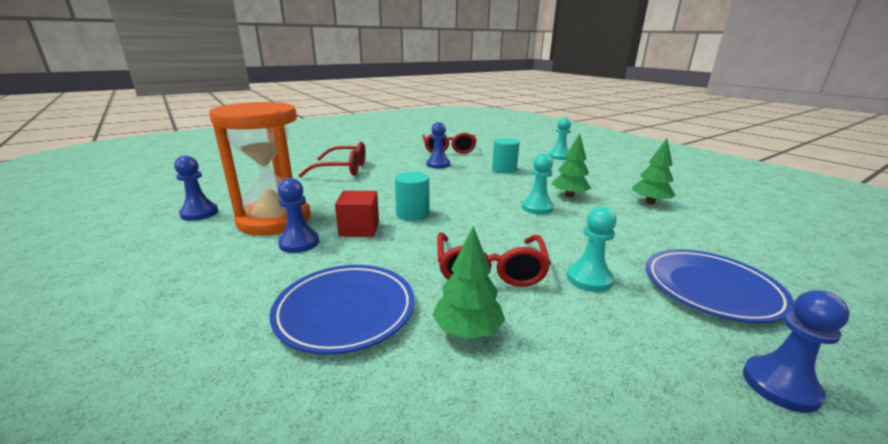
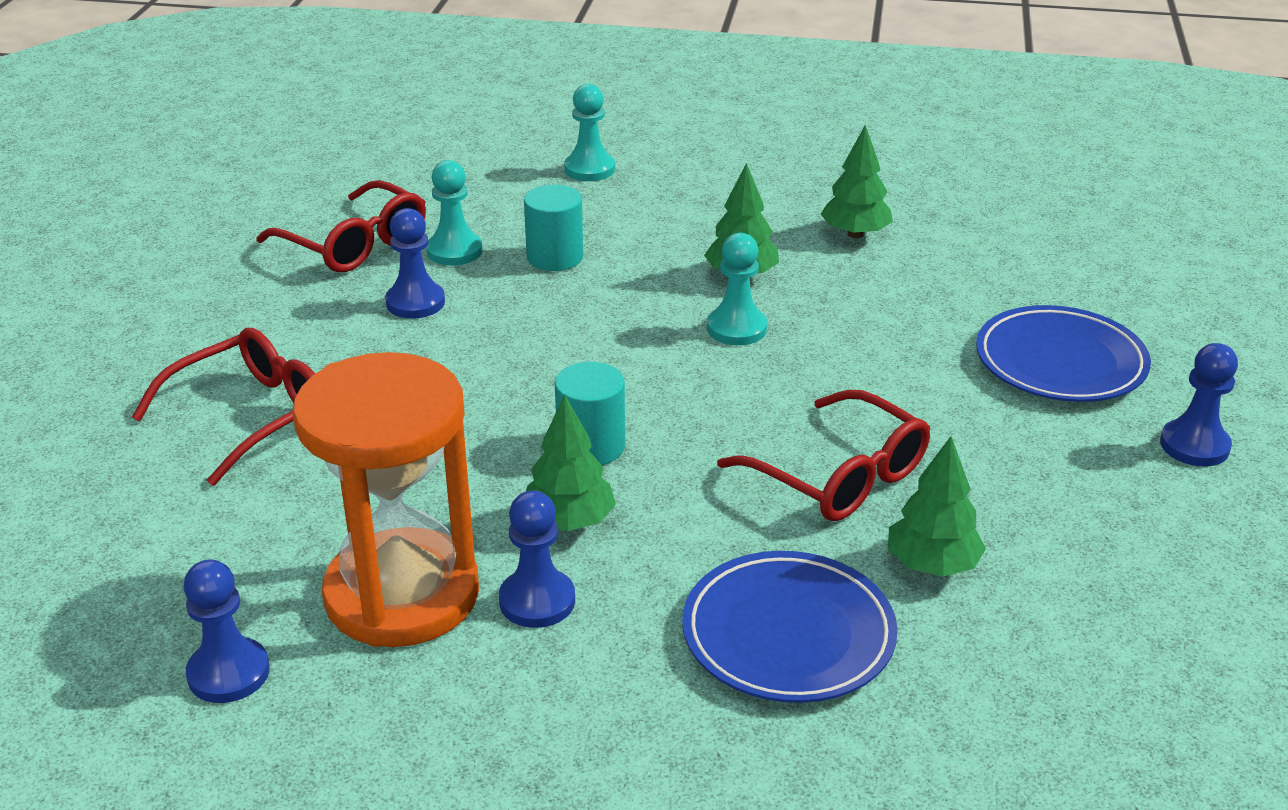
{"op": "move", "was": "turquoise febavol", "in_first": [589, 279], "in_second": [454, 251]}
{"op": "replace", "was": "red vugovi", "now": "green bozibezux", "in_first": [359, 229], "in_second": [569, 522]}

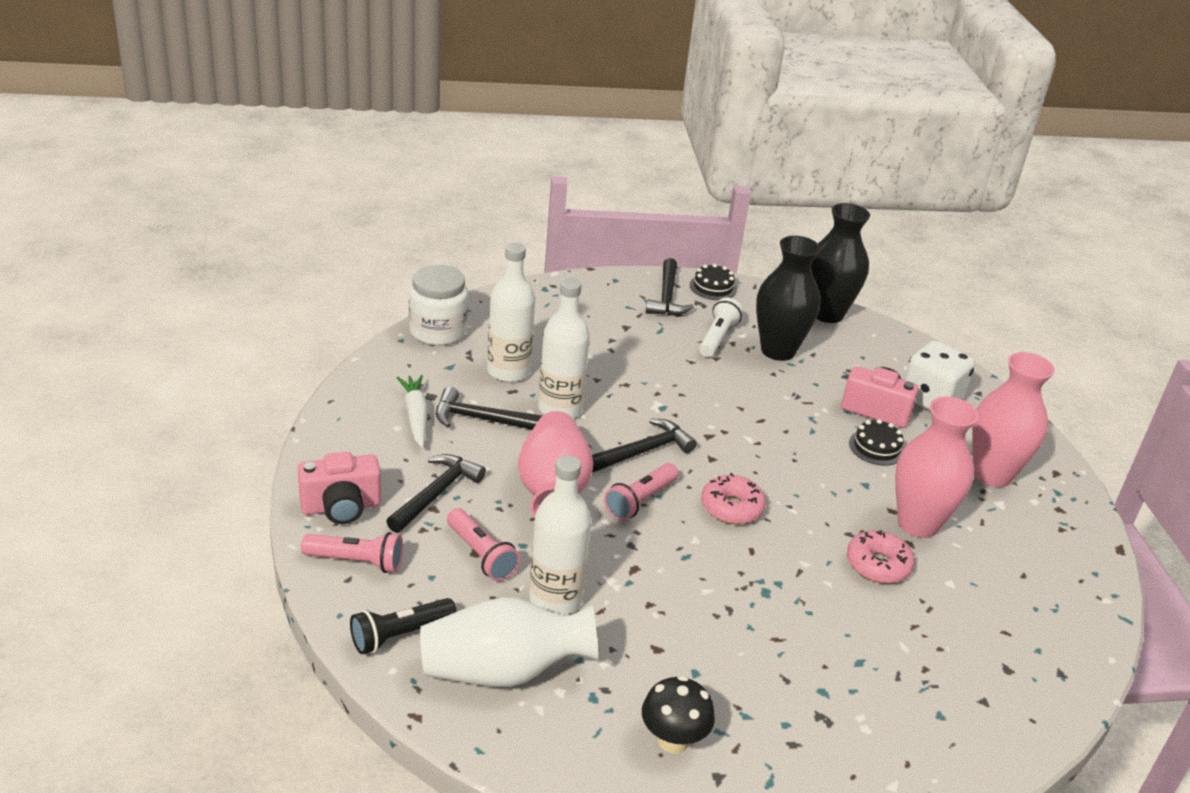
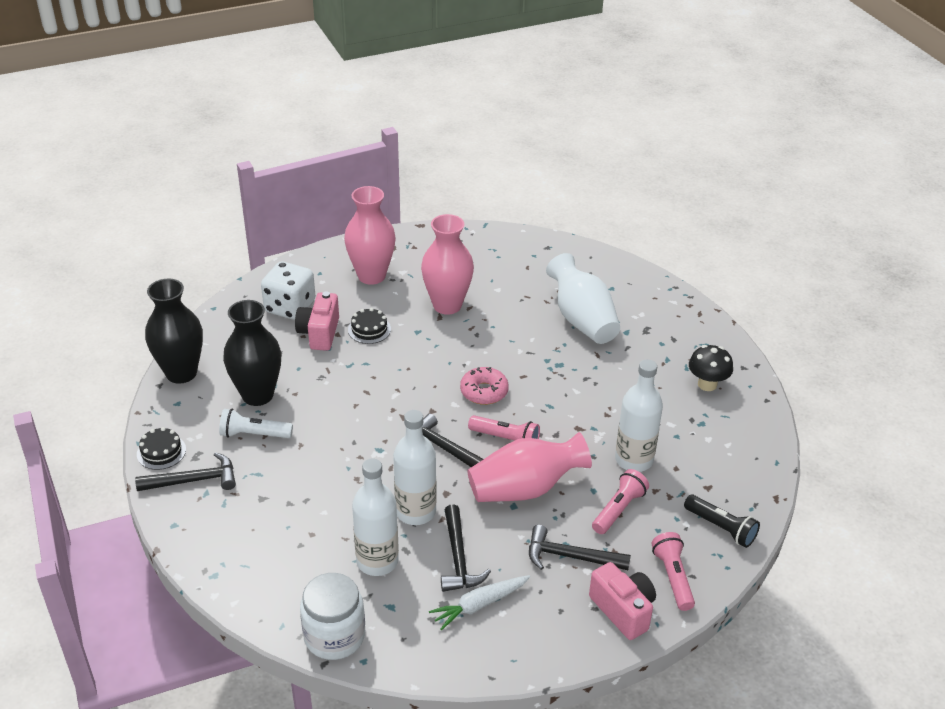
{"op": "delete", "was": "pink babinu", "in_first": [878, 565]}
{"op": "move", "was": "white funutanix", "in_first": [503, 671], "in_second": [582, 319]}

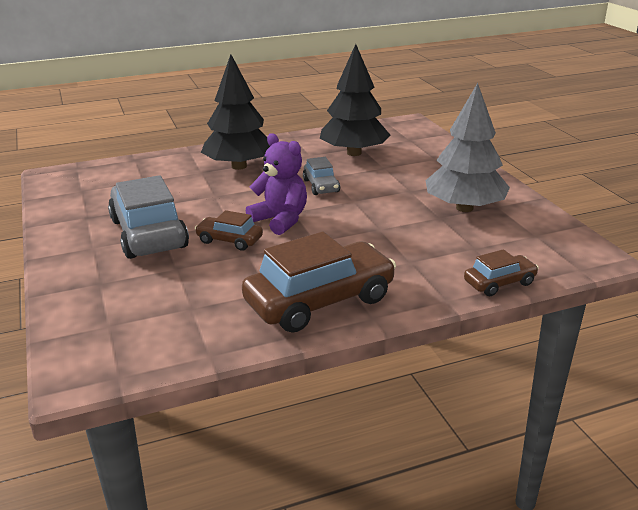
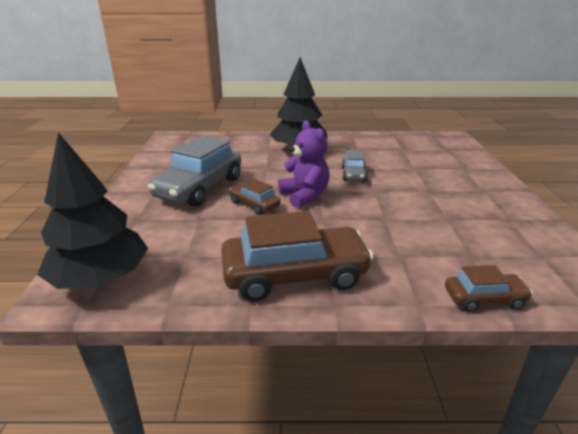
{"op": "delete", "was": "grey bozibezux", "in_first": [464, 208]}
{"op": "move", "was": "black bozibezux", "in_first": [354, 153], "in_second": [101, 278]}
{"op": "rotate", "was": "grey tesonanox", "in_first": [149, 233], "in_second": [199, 188], "clockwise": -150}

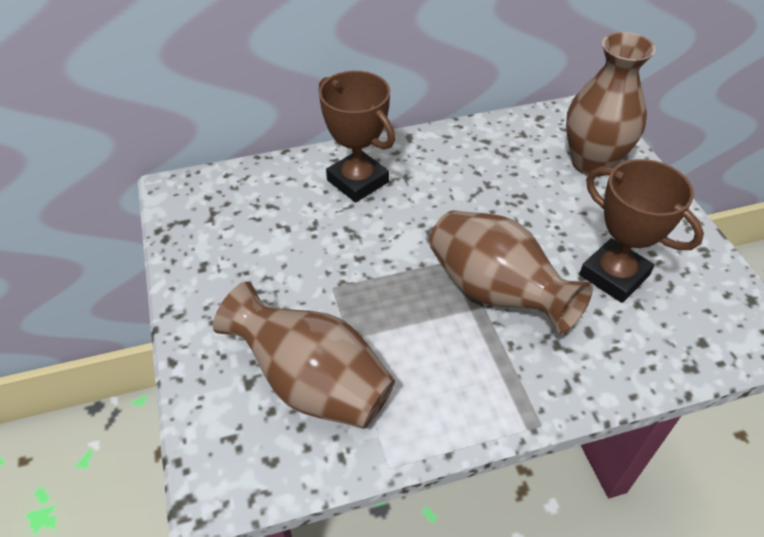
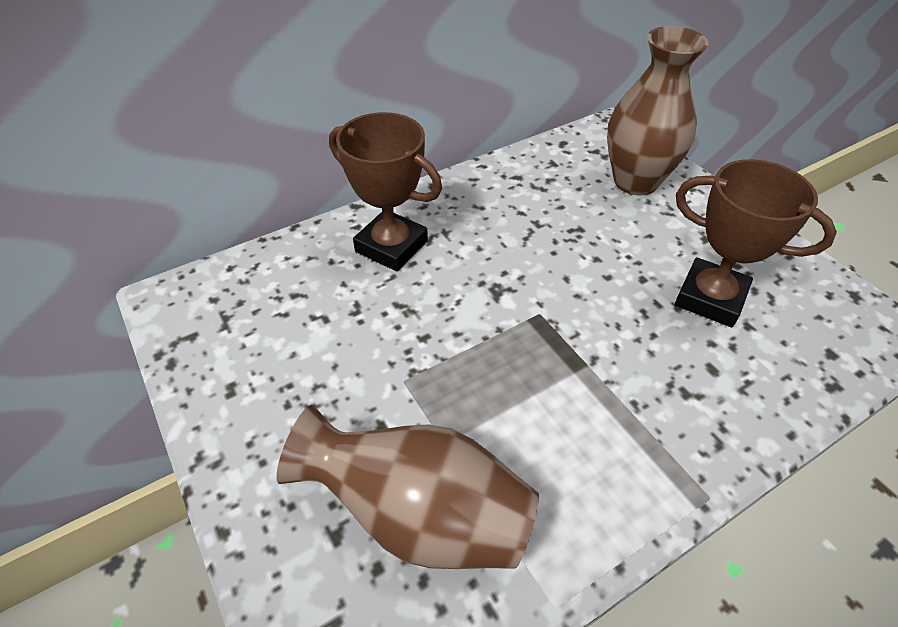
{"op": "delete", "was": "brown funutanix", "in_first": [495, 292]}

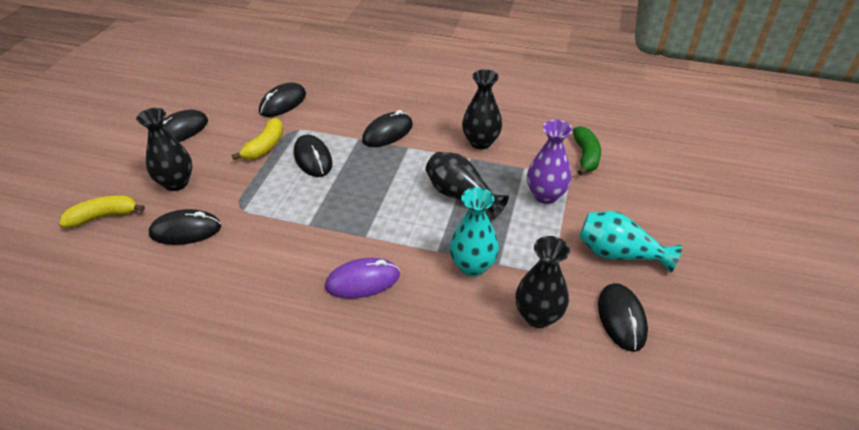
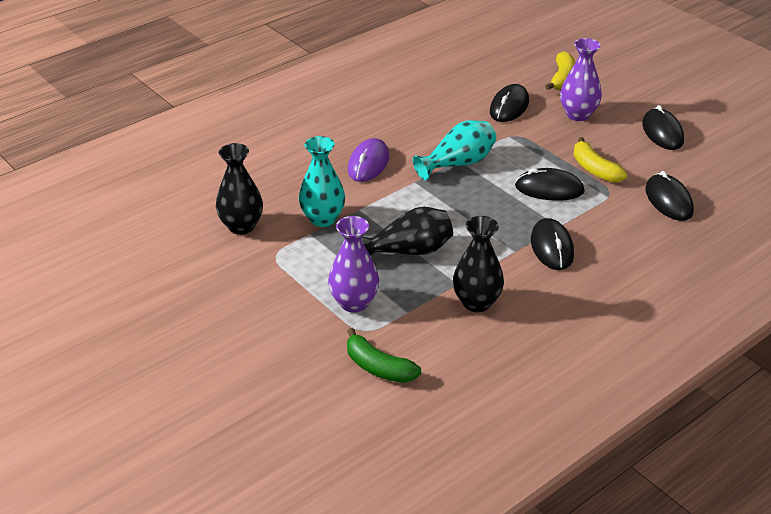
{"op": "delete", "was": "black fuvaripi", "in_first": [621, 319]}
{"op": "move", "was": "turquoise funutanix", "in_first": [619, 254], "in_second": [458, 163]}
{"op": "recolor", "was": "black funutanix", "now": "purple funutanix", "in_first": [176, 183], "in_second": [578, 115]}

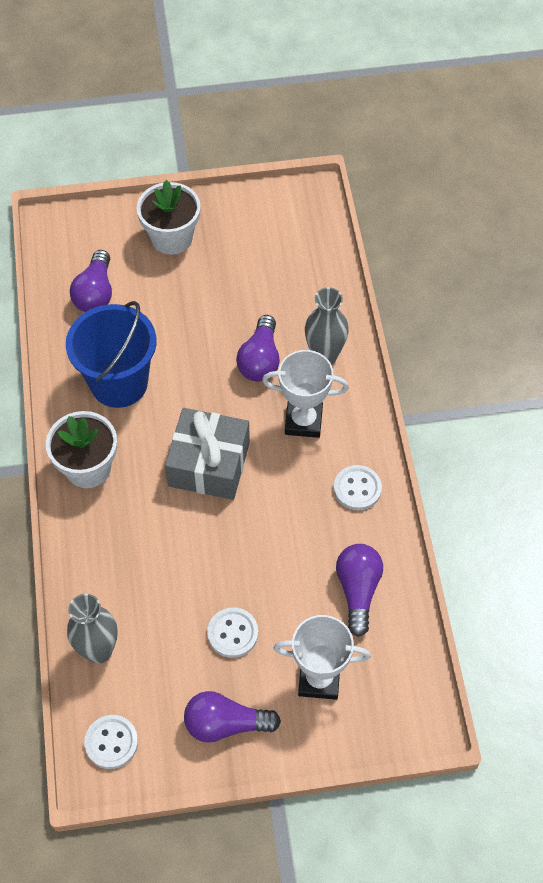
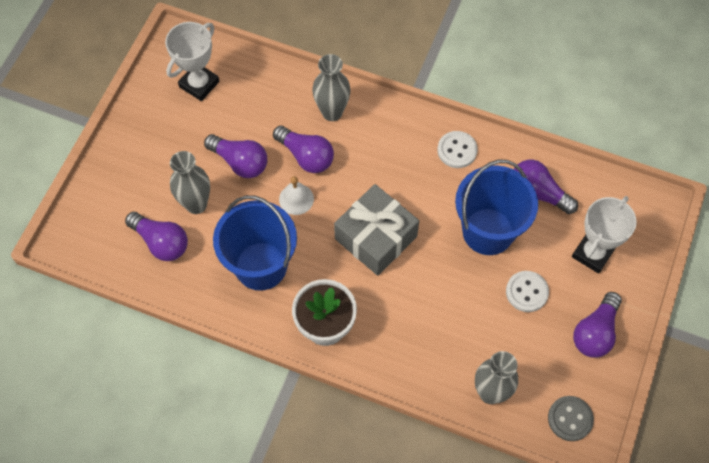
{"op": "delete", "was": "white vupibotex", "in_first": [171, 238]}
{"op": "insert", "now": "grey funutanix", "in_second": [196, 204]}
{"op": "insert", "now": "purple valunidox", "in_second": [240, 162]}
{"op": "insert", "now": "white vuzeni", "in_second": [296, 199]}
{"op": "insert", "now": "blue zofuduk", "in_second": [488, 231]}
{"op": "move", "was": "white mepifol", "in_first": [303, 421], "in_second": [199, 84]}
{"op": "recolor", "was": "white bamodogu", "now": "grey bamodogu", "in_first": [111, 742], "in_second": [570, 419]}

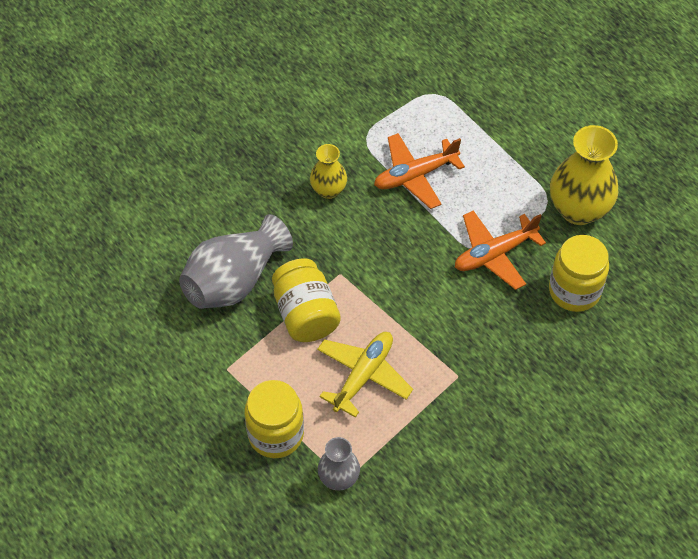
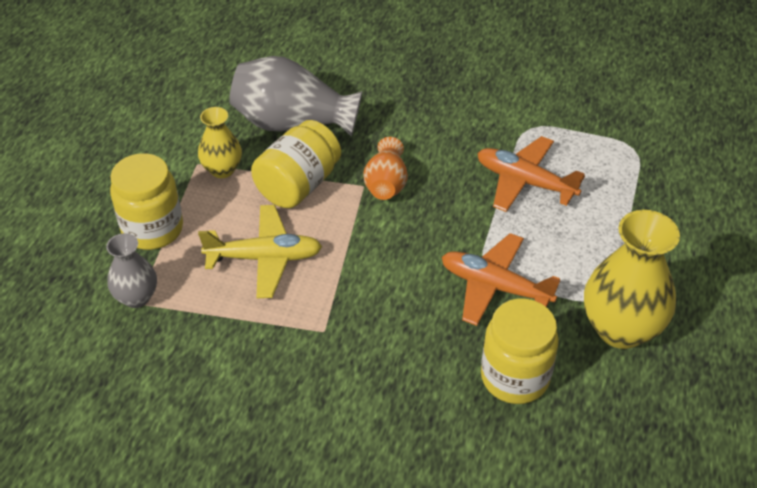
{"op": "insert", "now": "orange funutanix", "in_second": [386, 184]}
{"op": "move", "was": "yellow funutanix", "in_first": [328, 190], "in_second": [222, 169]}

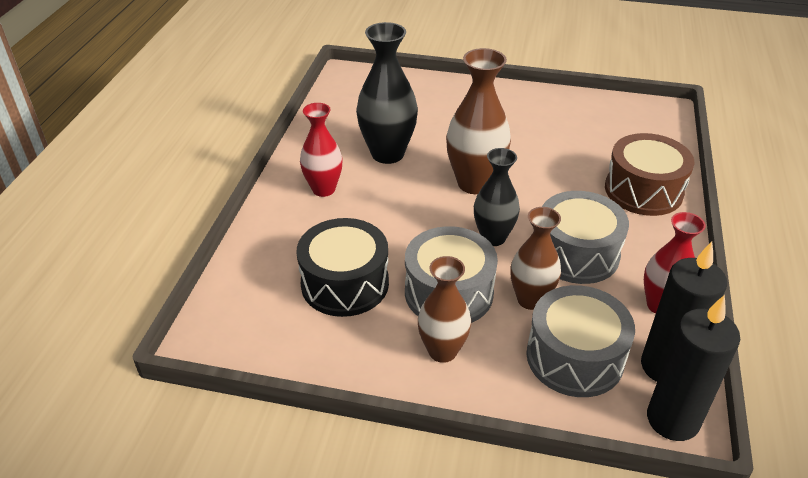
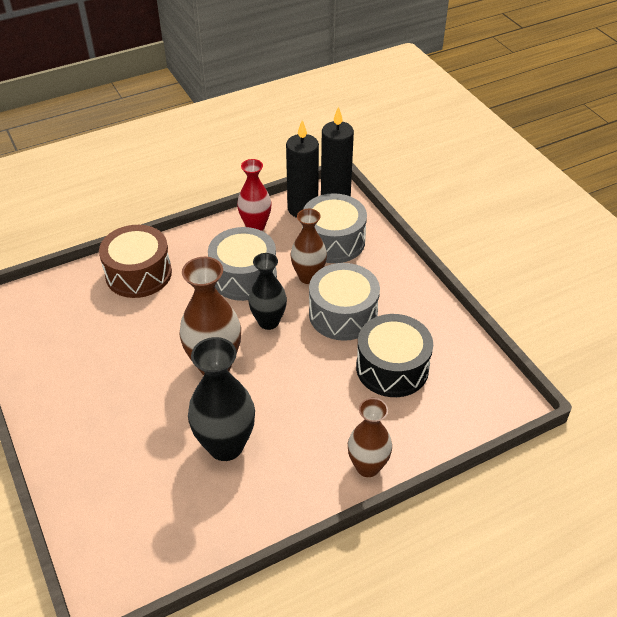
{"op": "delete", "was": "red funutanix", "in_first": [323, 189]}
{"op": "move", "was": "brown funutanix", "in_first": [442, 351], "in_second": [367, 466]}

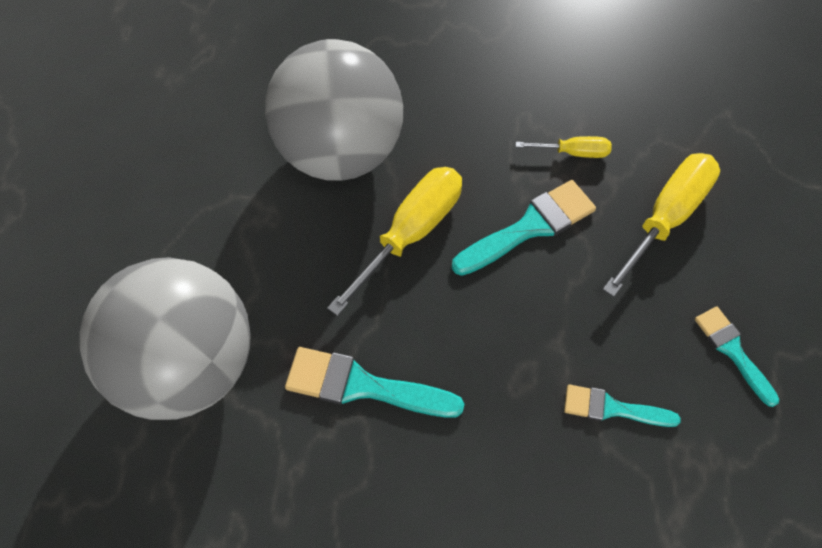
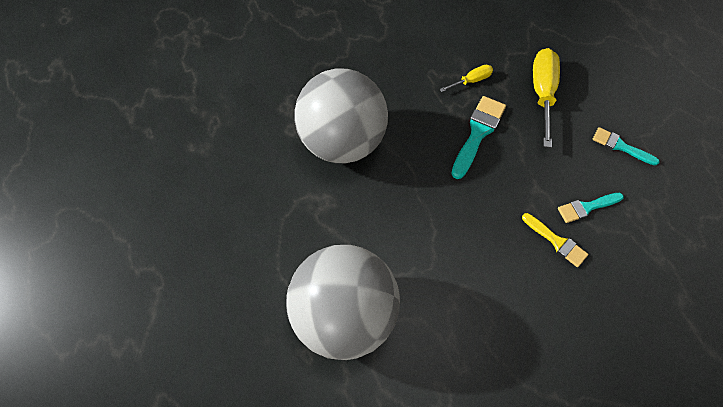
{"op": "delete", "was": "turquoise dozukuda", "in_first": [363, 386]}
{"op": "delete", "was": "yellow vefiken", "in_first": [410, 233]}
{"op": "insert", "now": "yellow dozukuda", "in_second": [556, 241]}

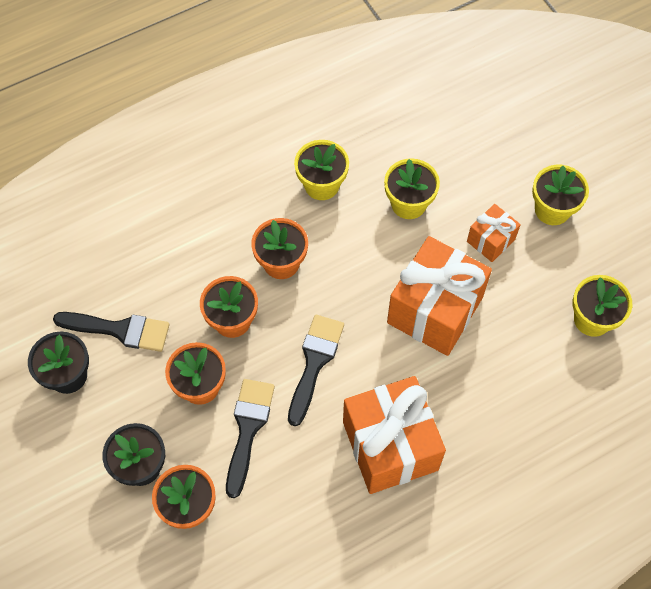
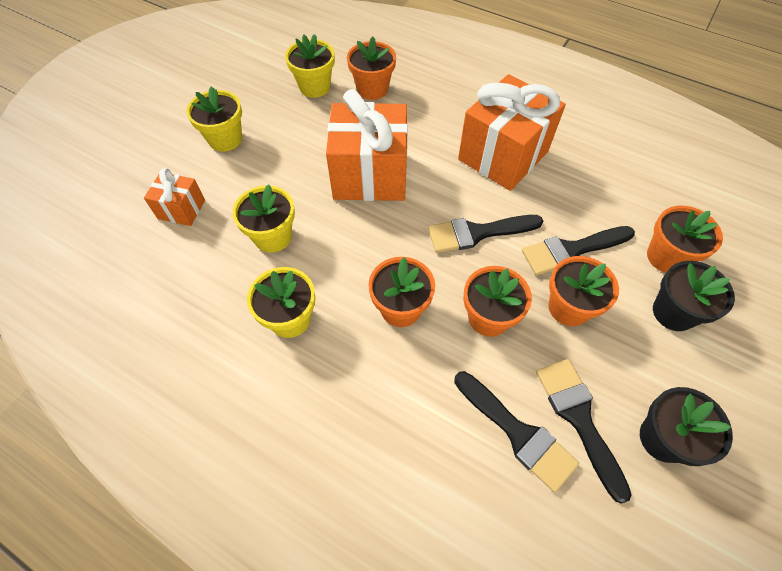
{"op": "insert", "now": "orange vupibotex", "in_second": [372, 89]}
{"op": "insert", "now": "black dozukuda", "in_second": [517, 433]}
{"op": "move", "was": "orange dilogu", "in_first": [491, 240], "in_second": [181, 209]}

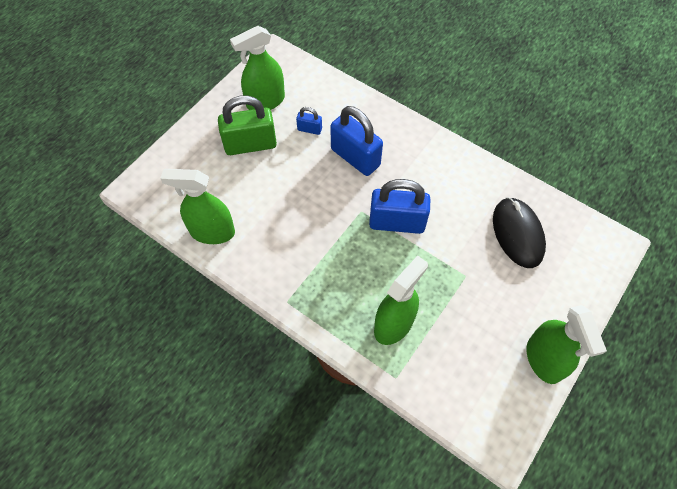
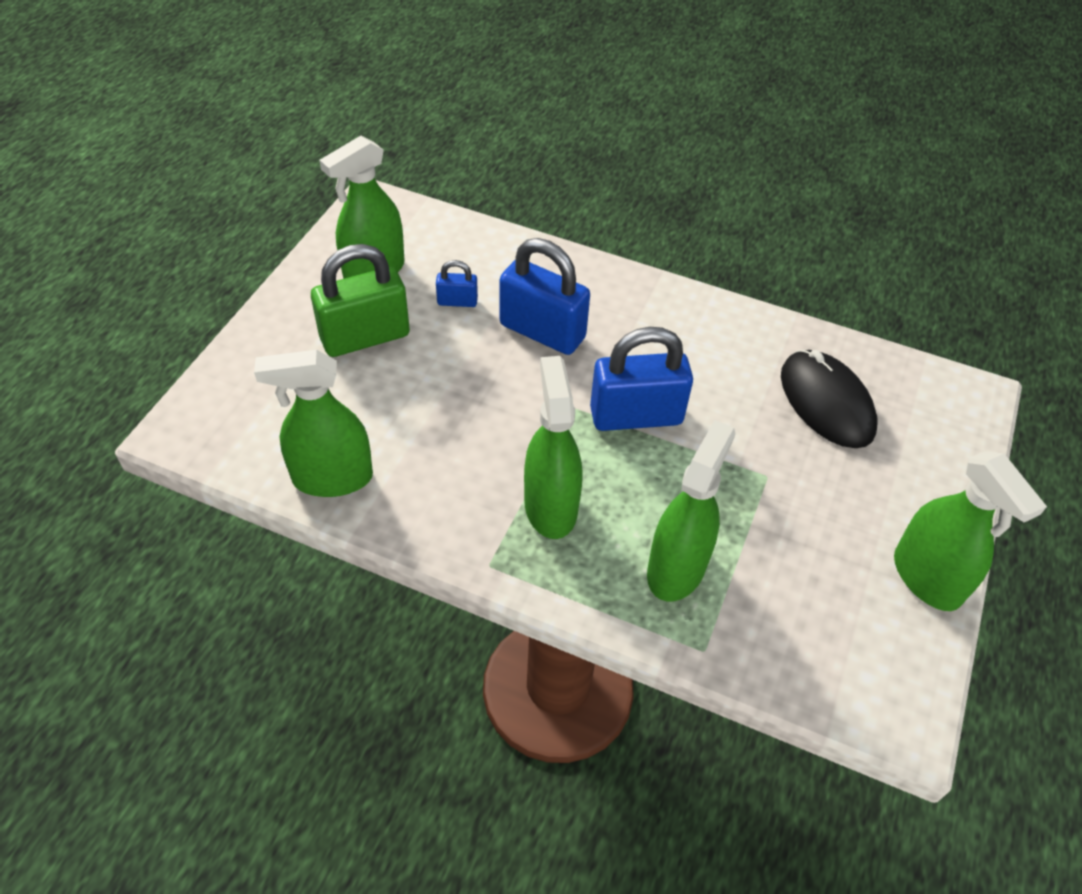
{"op": "insert", "now": "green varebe", "in_second": [550, 506]}

